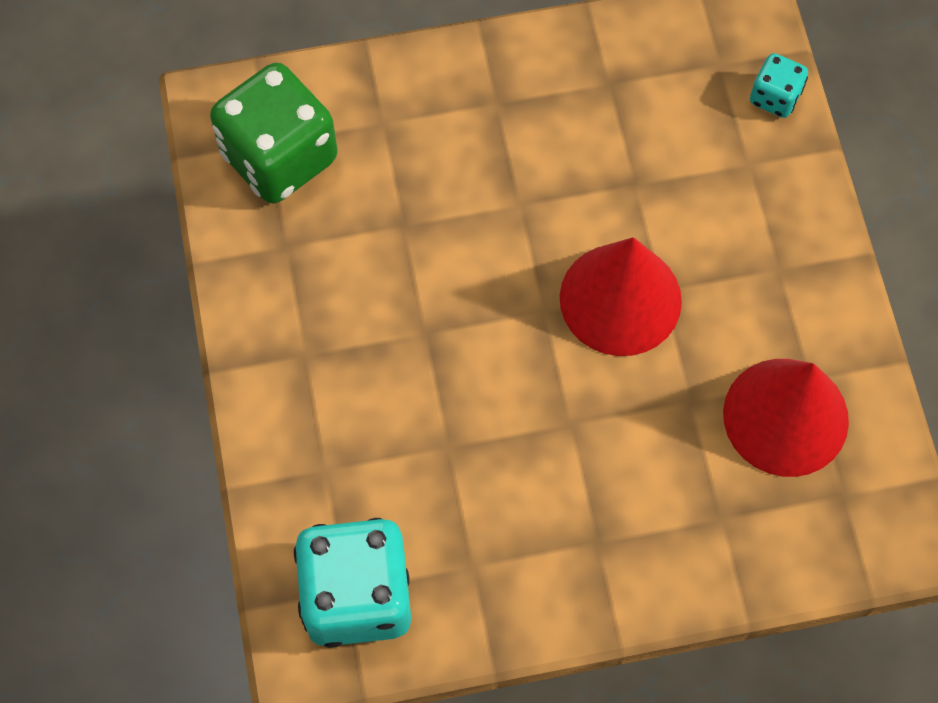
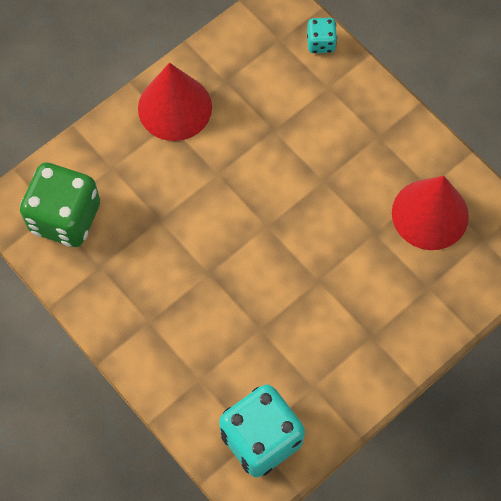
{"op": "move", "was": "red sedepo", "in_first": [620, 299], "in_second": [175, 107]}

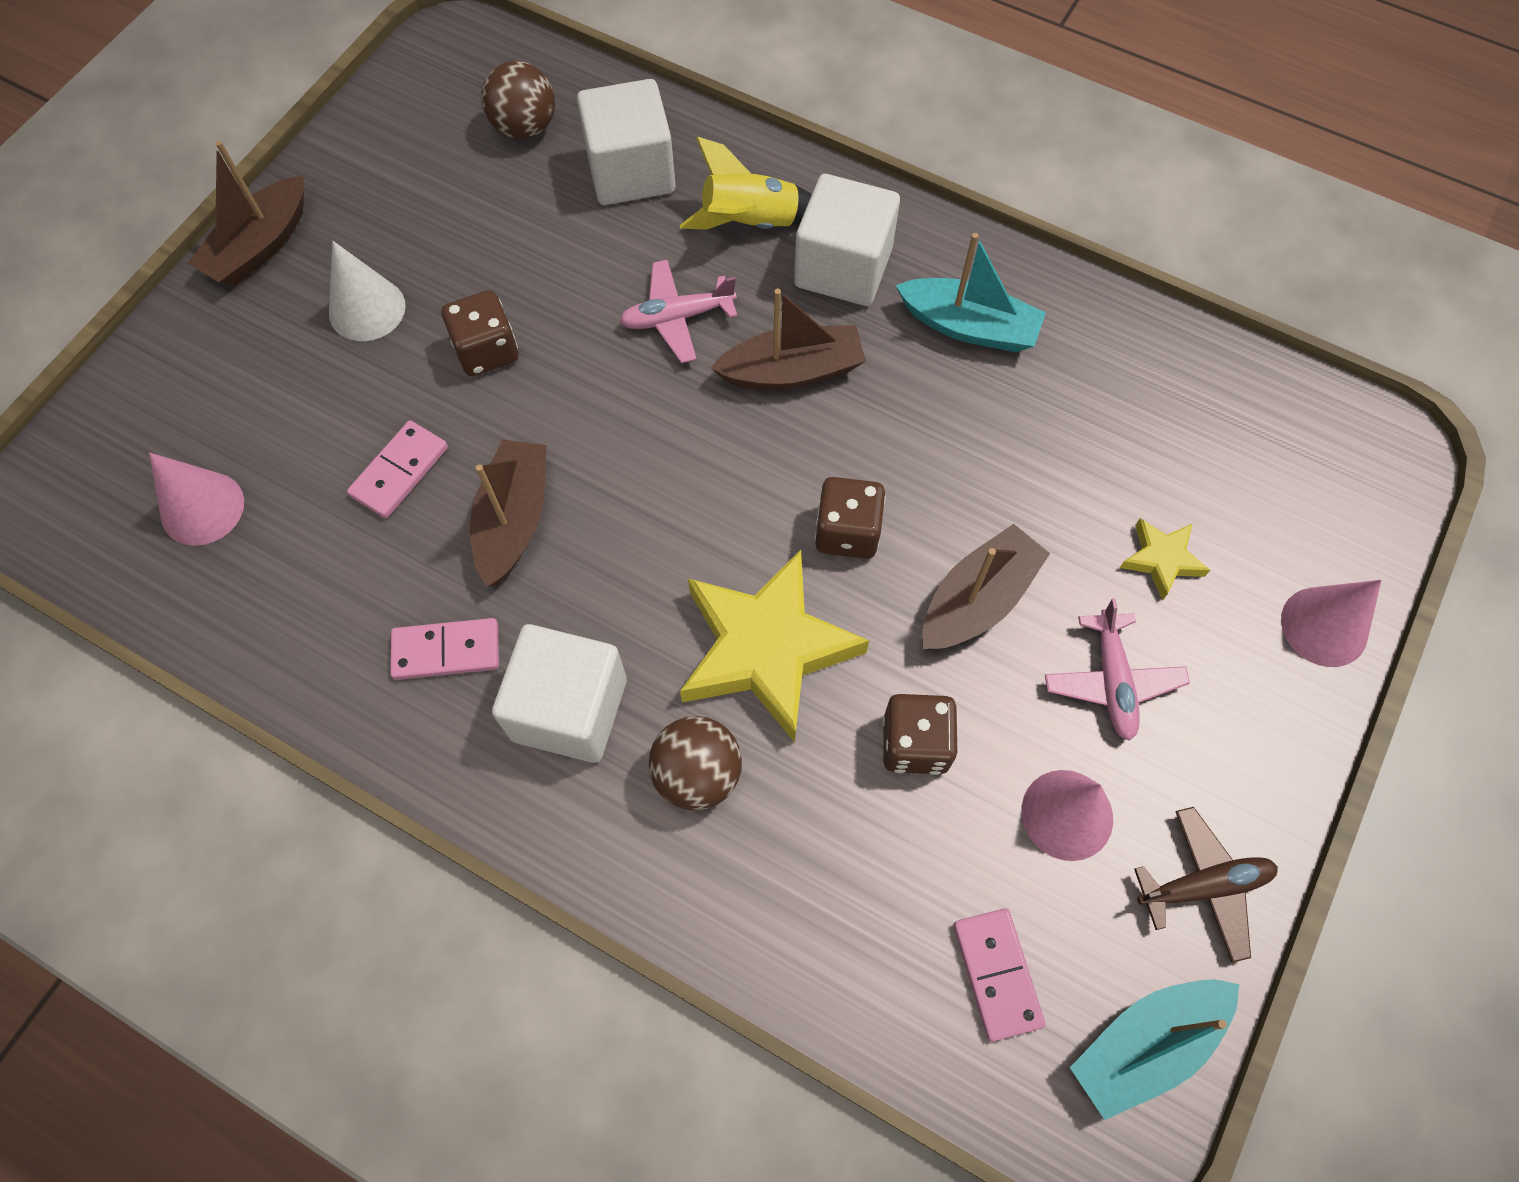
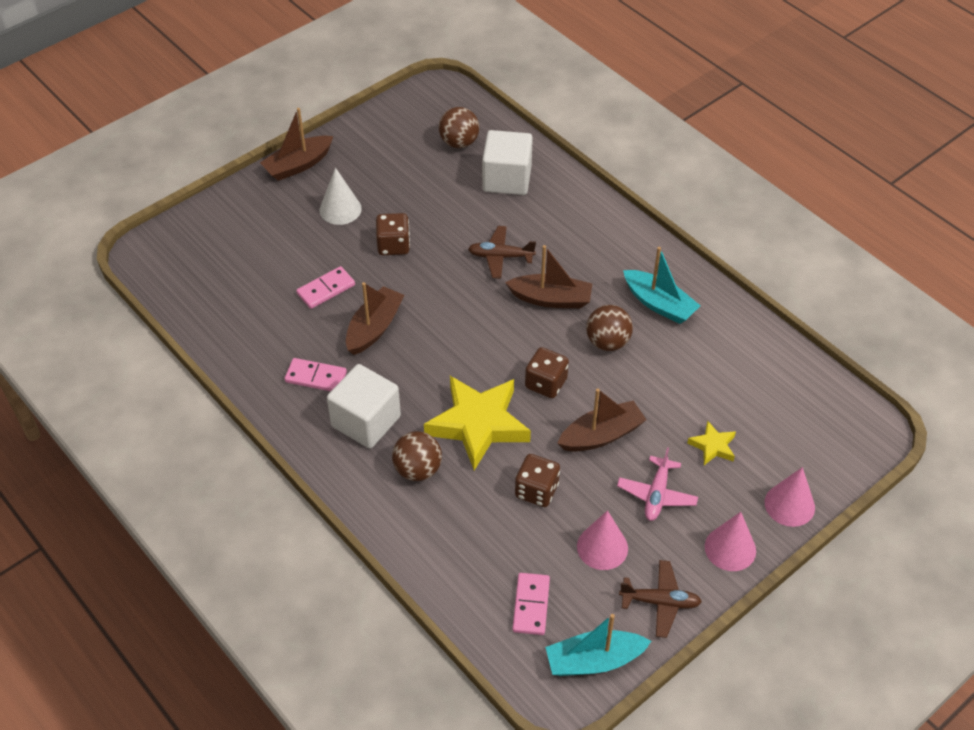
{"op": "delete", "was": "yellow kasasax", "in_first": [750, 222]}
{"op": "delete", "was": "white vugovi", "in_first": [843, 267]}
{"op": "insert", "now": "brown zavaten", "in_second": [607, 342]}
{"op": "move", "was": "pink sedepo", "in_first": [202, 508], "in_second": [730, 548]}
{"op": "recolor", "was": "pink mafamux", "now": "brown mafamux", "in_first": [677, 318], "in_second": [500, 256]}

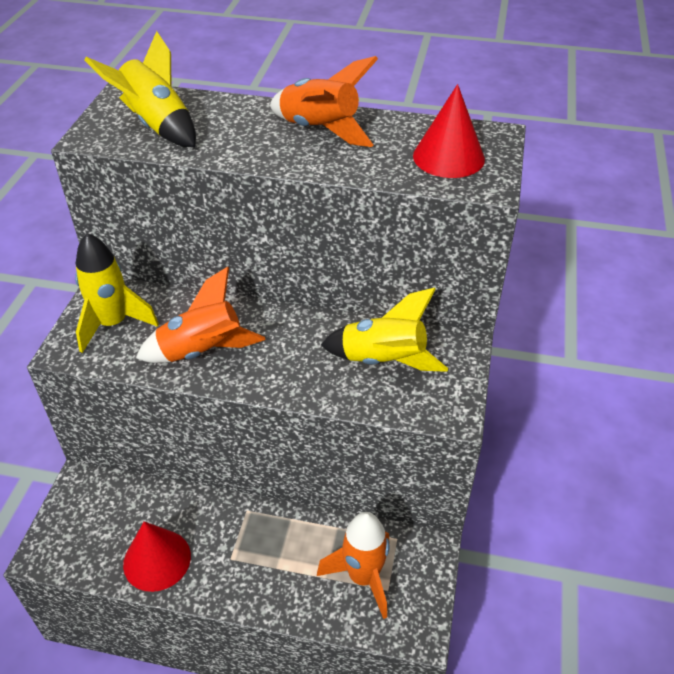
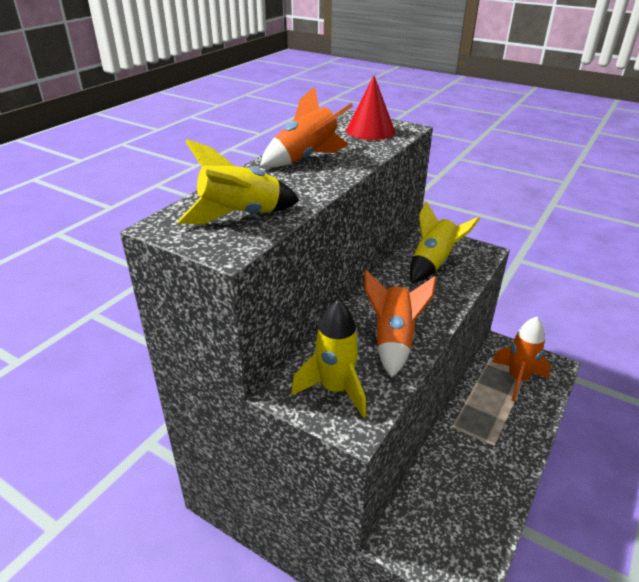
{"op": "delete", "was": "red sedepo", "in_first": [157, 560]}

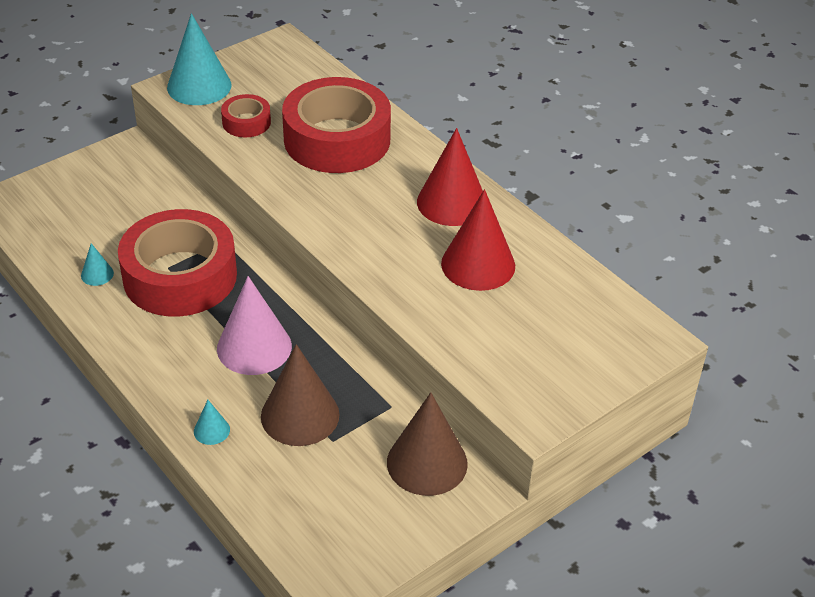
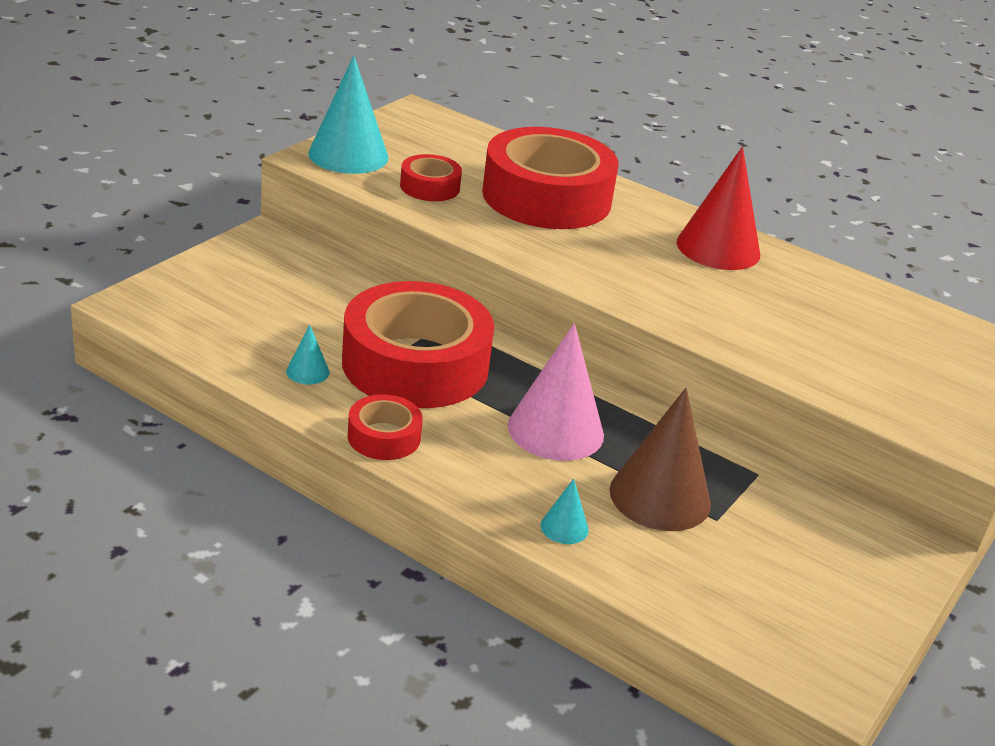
{"op": "delete", "was": "brown sedepo", "in_first": [427, 463]}
{"op": "delete", "was": "red sedepo", "in_first": [478, 264]}
{"op": "insert", "now": "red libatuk", "in_second": [384, 437]}

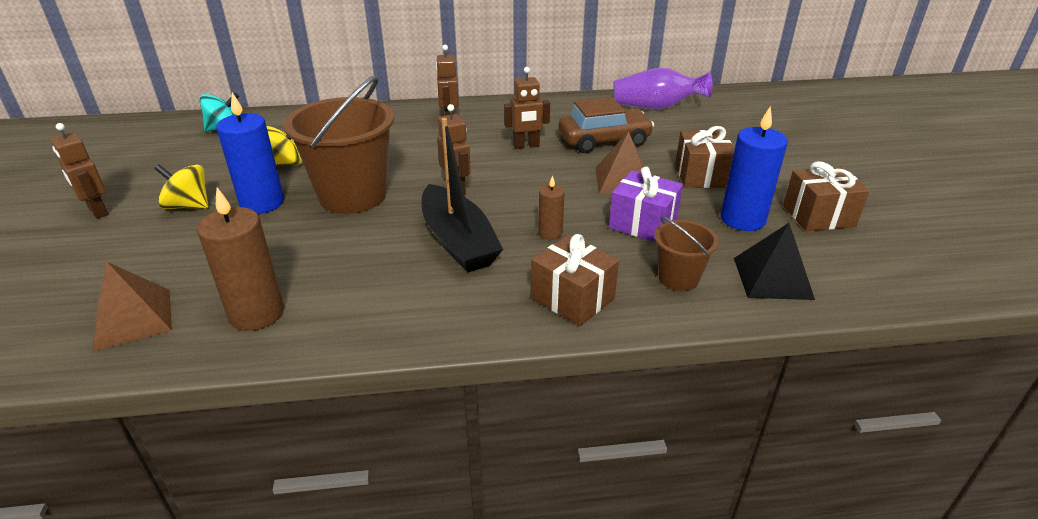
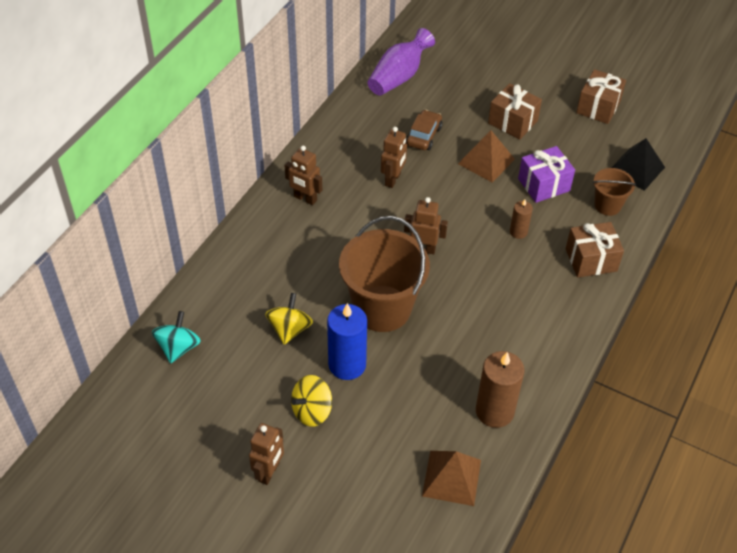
{"op": "delete", "was": "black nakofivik", "in_first": [458, 241]}
{"op": "delete", "was": "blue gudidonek", "in_first": [742, 219]}
{"op": "rotate", "was": "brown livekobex", "in_first": [97, 211], "in_second": [269, 472], "clockwise": -60}
{"op": "resize", "was": "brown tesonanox", "in_first": [604, 140], "in_second": [424, 136], "ratio": 0.65}

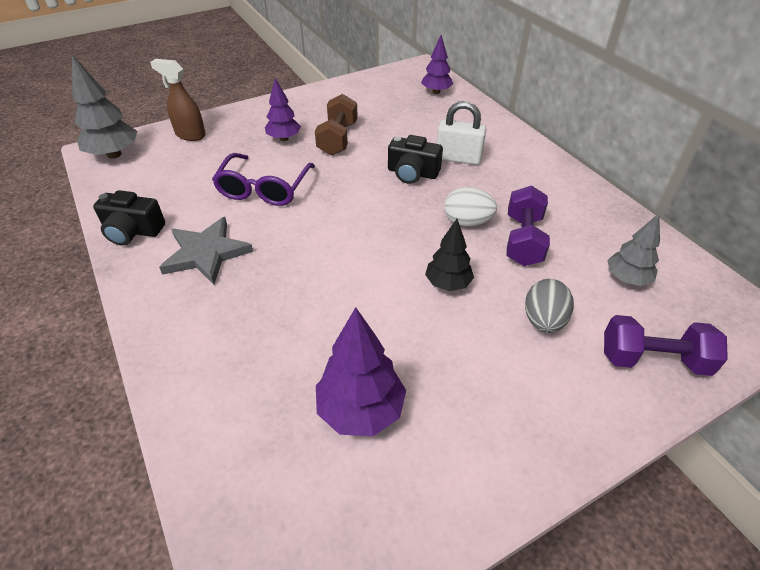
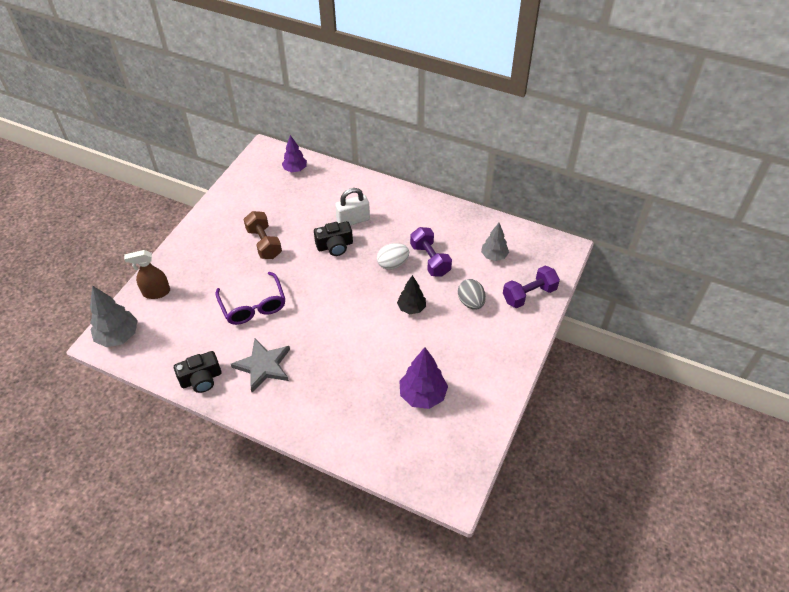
{"op": "delete", "was": "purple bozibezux", "in_first": [284, 138]}

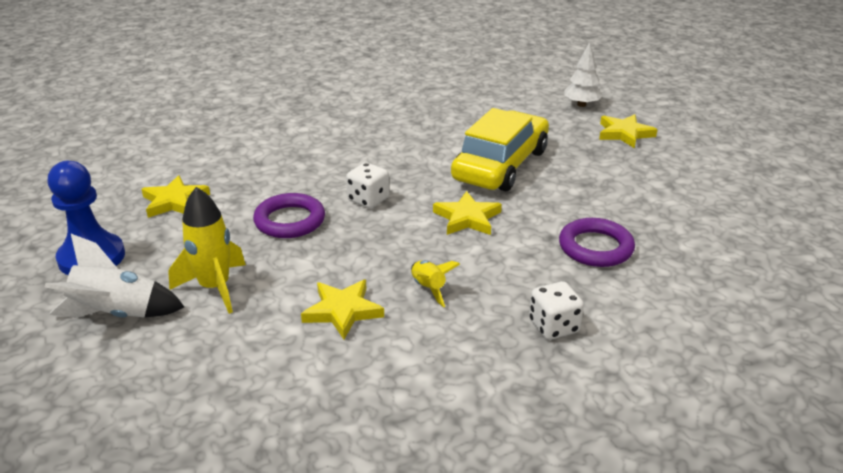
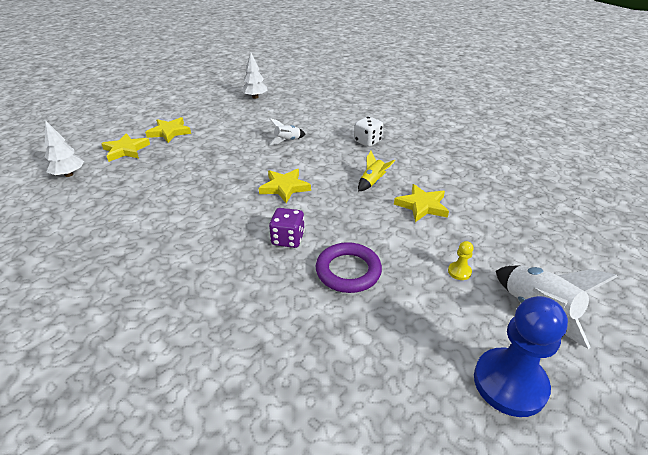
{"op": "delete", "was": "yellow tesonanox", "in_first": [501, 165]}
{"op": "insert", "now": "white bozibezux", "in_second": [255, 97]}
{"op": "move", "was": "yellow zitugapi", "in_first": [174, 201], "in_second": [169, 132]}
{"op": "replace", "was": "yellow kasasax", "now": "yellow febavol", "in_first": [215, 288], "in_second": [459, 271]}
{"op": "replace", "was": "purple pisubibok", "now": "white kasasax", "in_first": [595, 247], "in_second": [287, 141]}
{"op": "recolor", "was": "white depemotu", "now": "purple depemotu", "in_first": [368, 199], "in_second": [288, 239]}

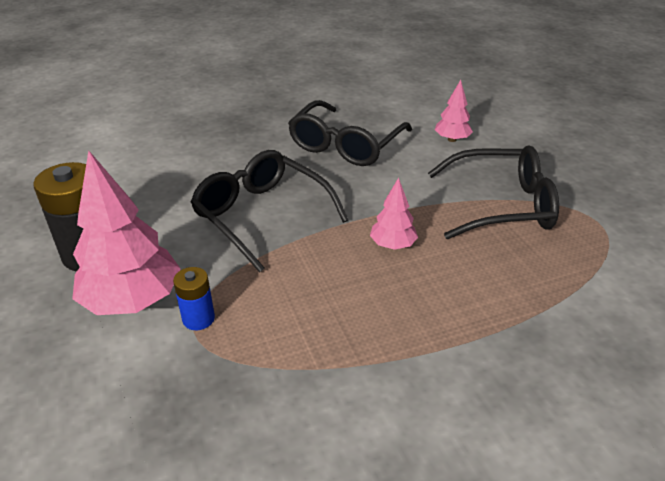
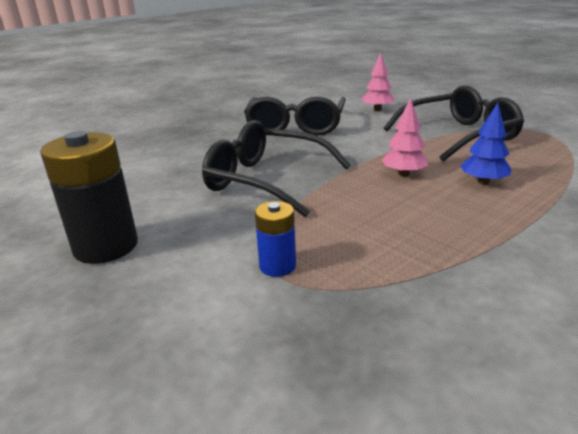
{"op": "delete", "was": "pink bozibezux", "in_first": [133, 301]}
{"op": "insert", "now": "blue bozibezux", "in_second": [483, 182]}

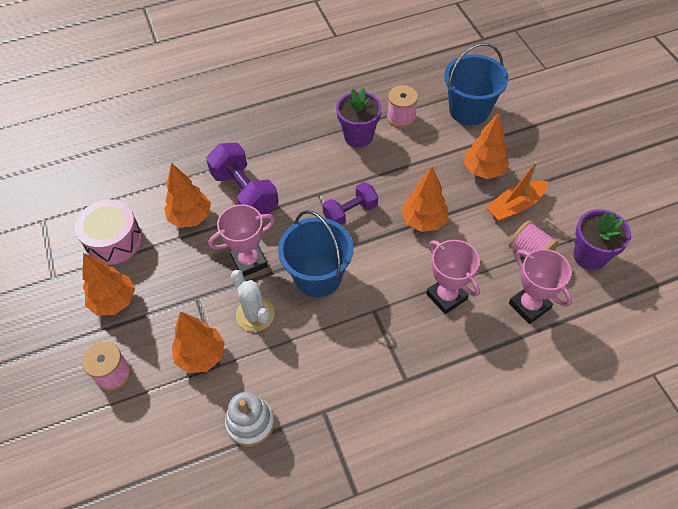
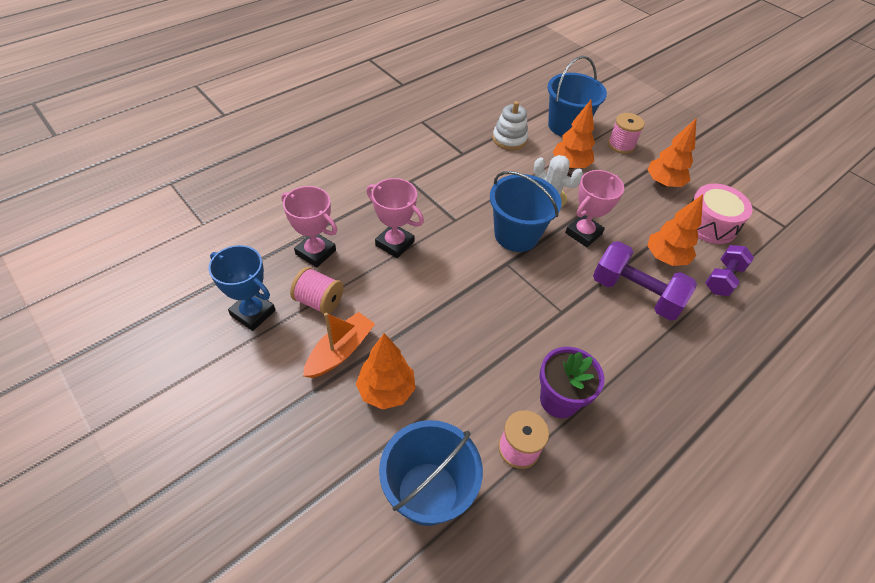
{"op": "delete", "was": "orange bozibezux", "in_first": [423, 221]}
{"op": "insert", "now": "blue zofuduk", "in_second": [566, 126]}
{"op": "move", "was": "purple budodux", "in_first": [350, 212], "in_second": [722, 279]}
{"op": "replace", "was": "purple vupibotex", "now": "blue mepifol", "in_first": [589, 256], "in_second": [253, 313]}

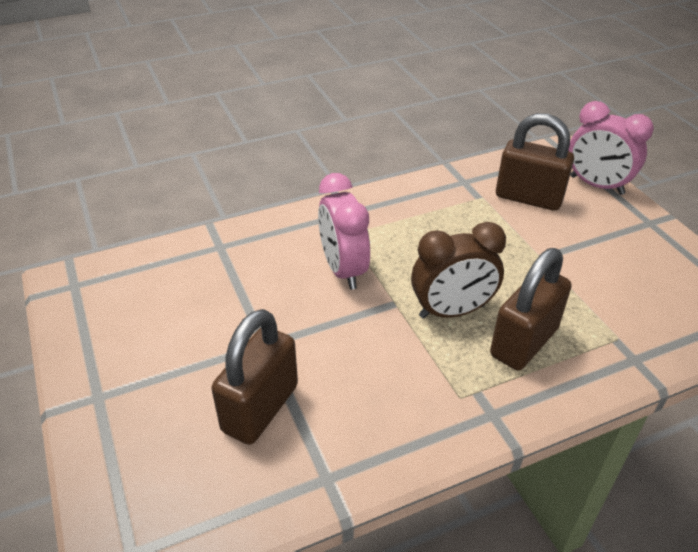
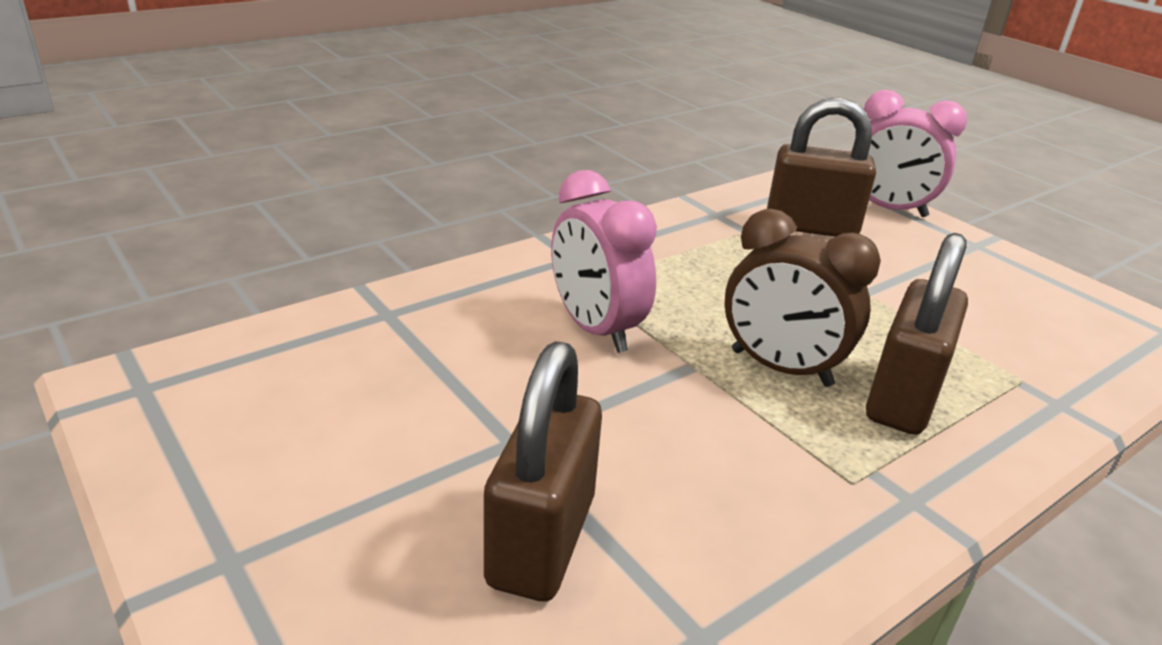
{"op": "rotate", "was": "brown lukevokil", "in_first": [452, 311], "in_second": [780, 368], "clockwise": 60}

